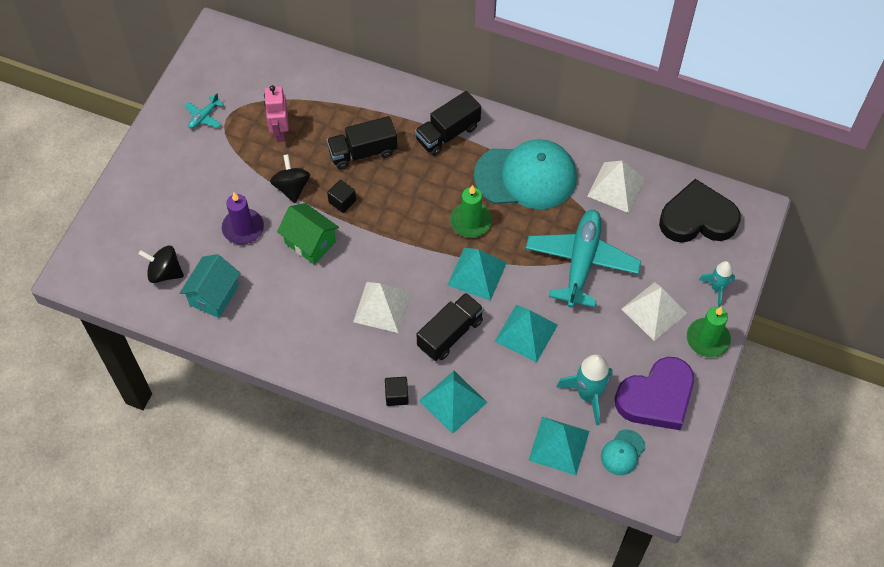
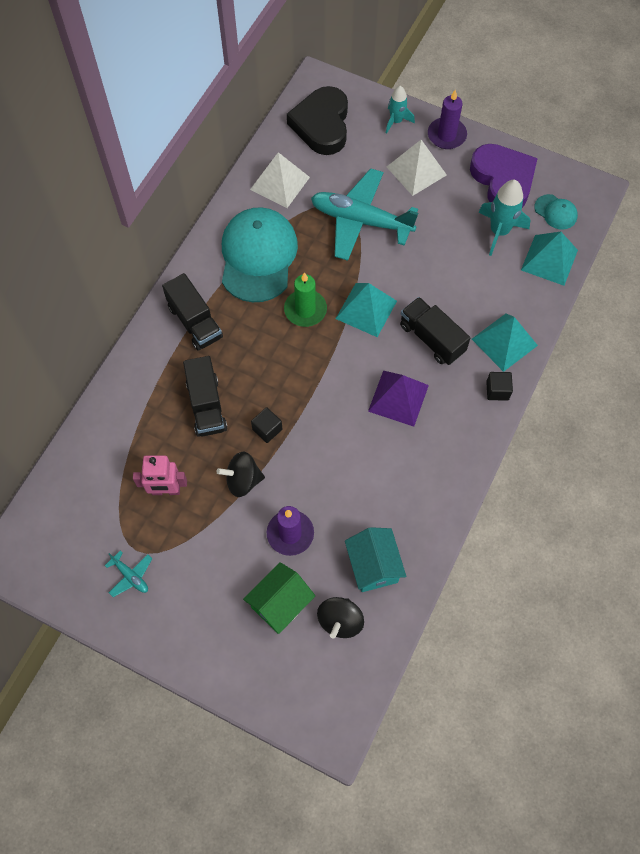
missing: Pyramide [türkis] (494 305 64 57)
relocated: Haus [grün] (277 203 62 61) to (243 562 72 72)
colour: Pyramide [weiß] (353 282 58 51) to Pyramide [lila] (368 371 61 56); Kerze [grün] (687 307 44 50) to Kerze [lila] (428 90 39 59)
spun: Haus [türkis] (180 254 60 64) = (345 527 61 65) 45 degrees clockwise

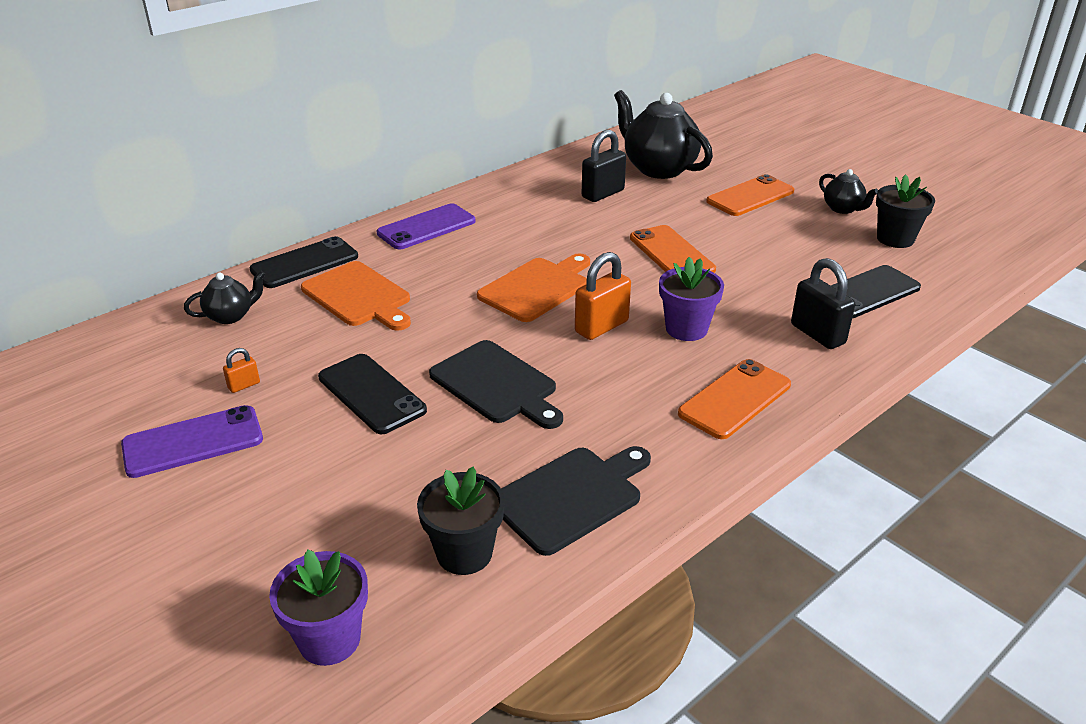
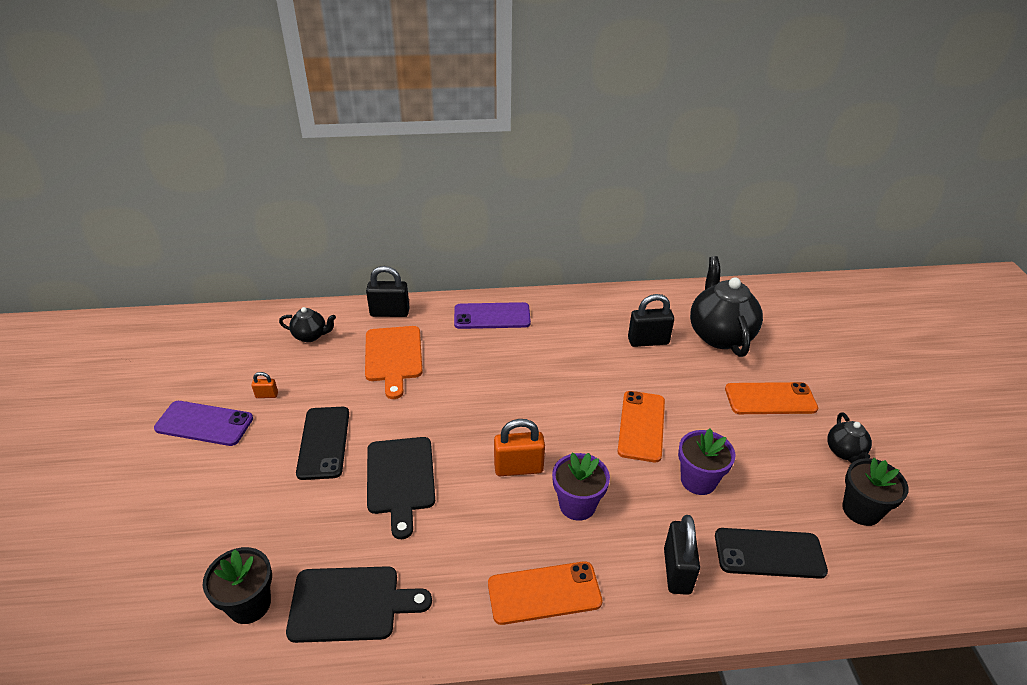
missing: Schneidebrett [orange] (477 253 113 69)
relocated: Blumentopf [lila] (269 550 99 116) to (678 429 57 66)
exchanged: Handy [schwarz] (250 236 108 52) to Vorhängeschloss [schwarz] (366 266 44 51)

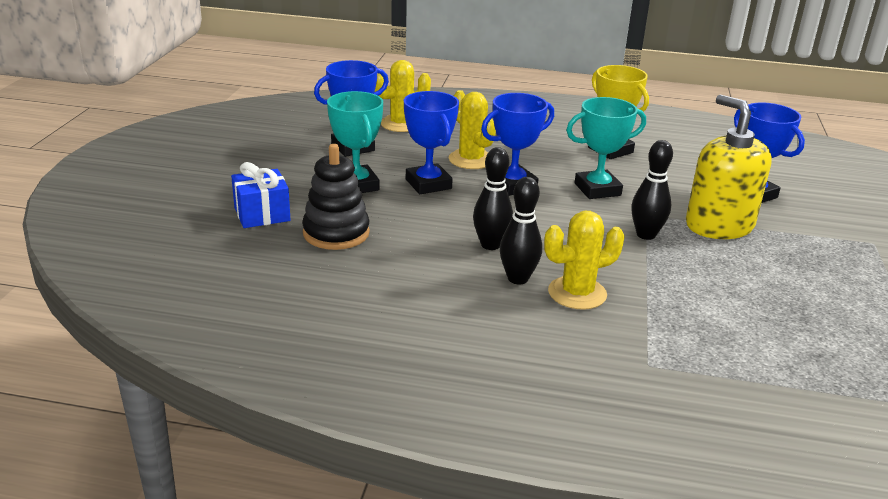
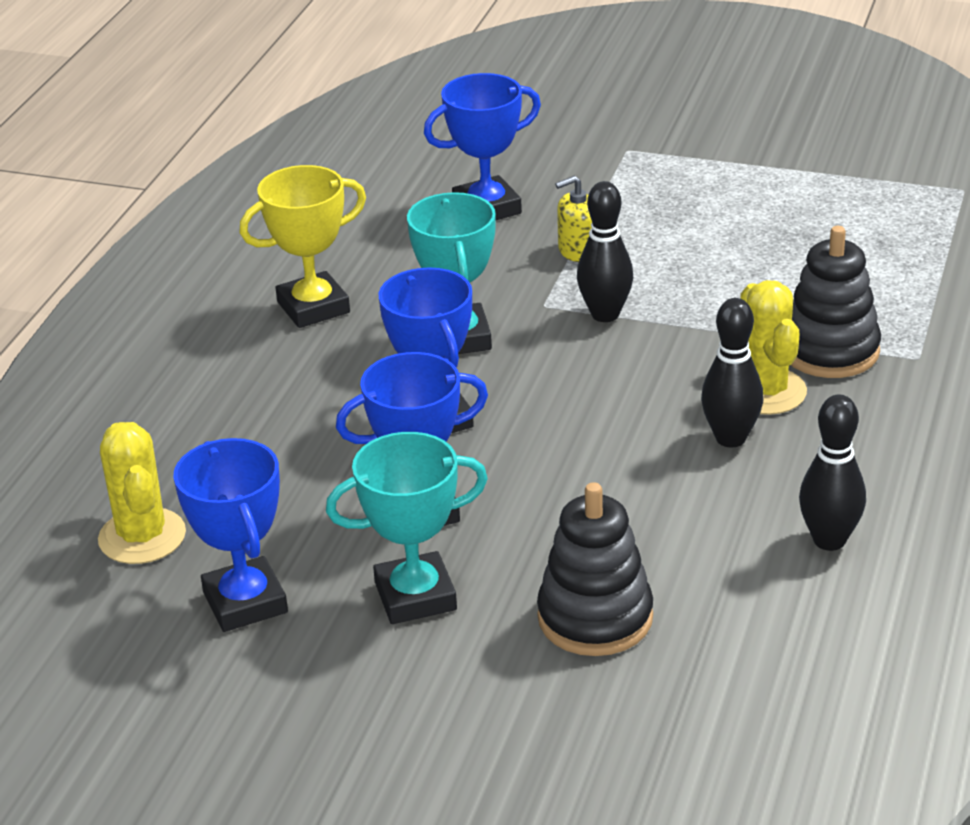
missing: Kaktus [gelb] (449 90 47 79); Geschenk [blau] (231 162 60 66)
appeared: Stapelspielzeug [schwarz] (791 226 90 152)
relocated: Bowlingkegel [schwarz] (473 147 40 103) to (799 394 67 157)
size: Seifenspender [gelb] (686 95 86 144) = (555 176 37 86) x0.46

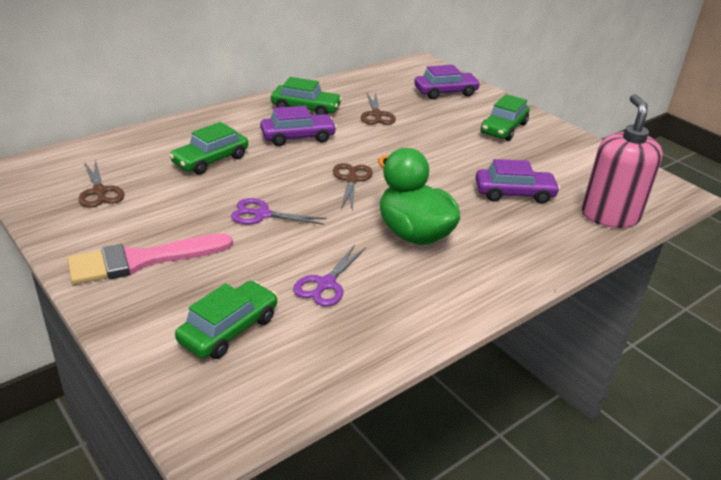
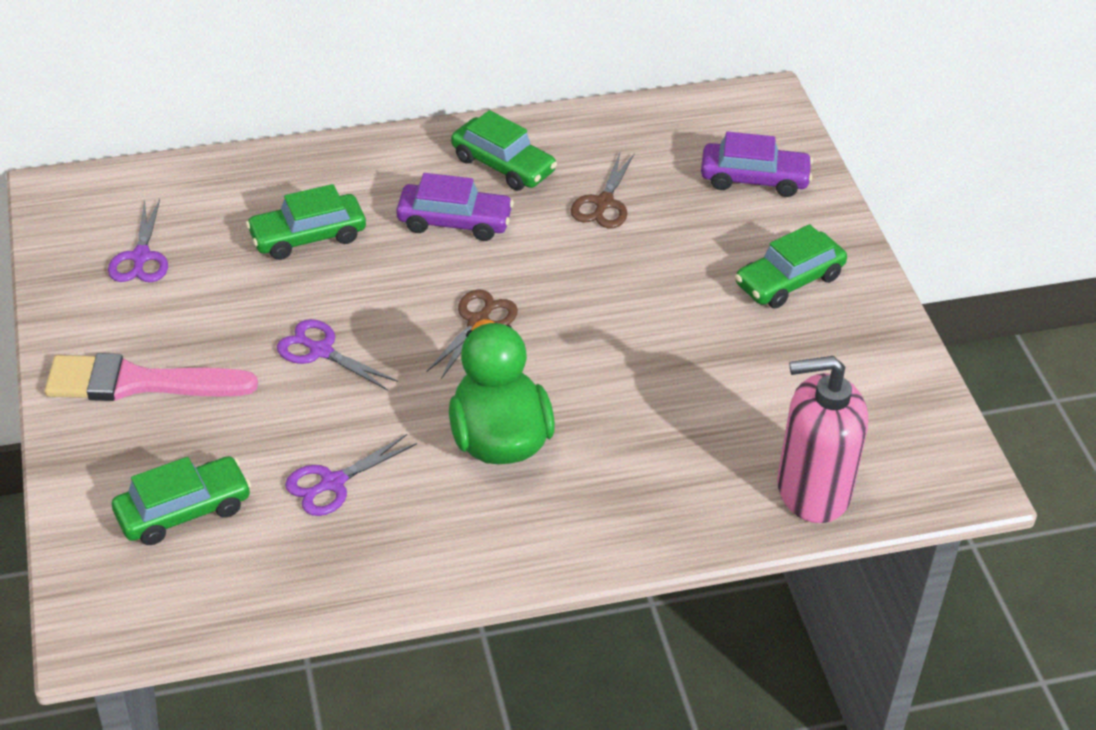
missing: Auto [lila] (475 159 85 45)
colour: Schere [braun] (79 159 46 48) to Schere [lila] (108 199 60 83)
spun: Seifenspender [rosa] (582 94 81 134) = (777 356 91 167) 120 degrees counterclockwise

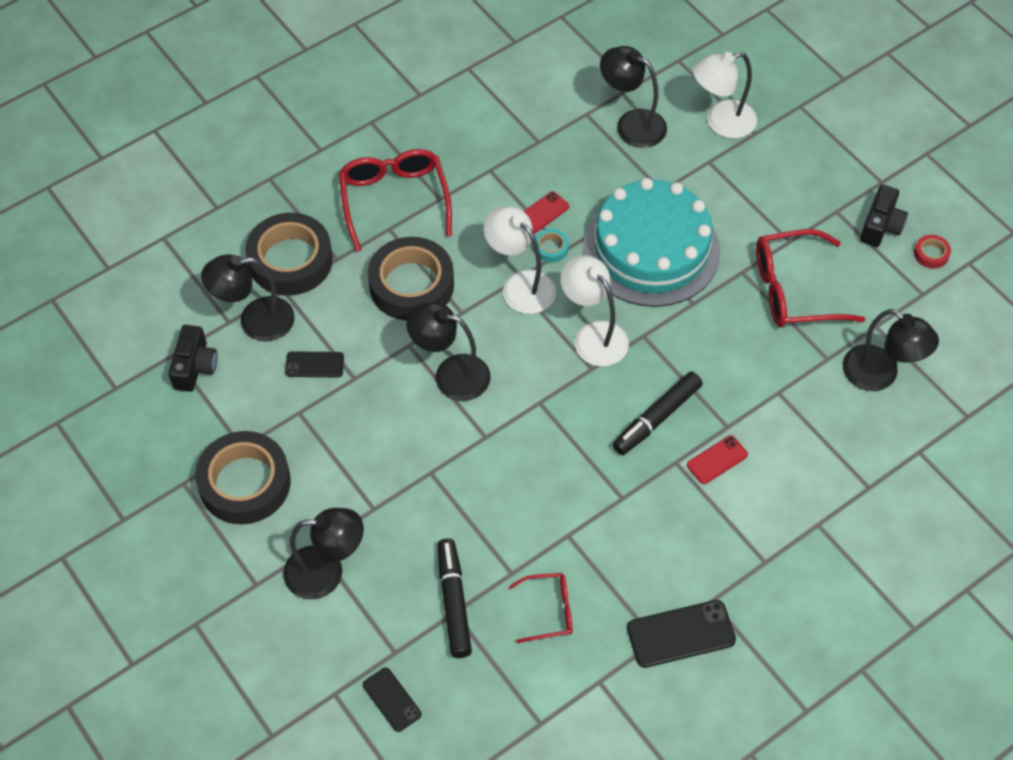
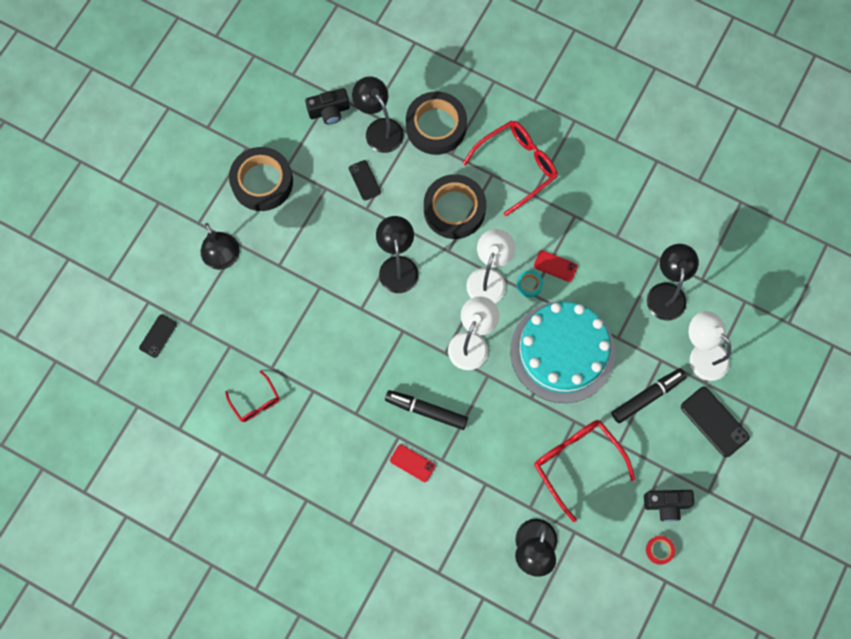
relocated: Filzstift [schwarz] (438 538 34 120) to (611 368 76 55); Handy [schwarz] (627 600 109 68) to (681 387 69 70)

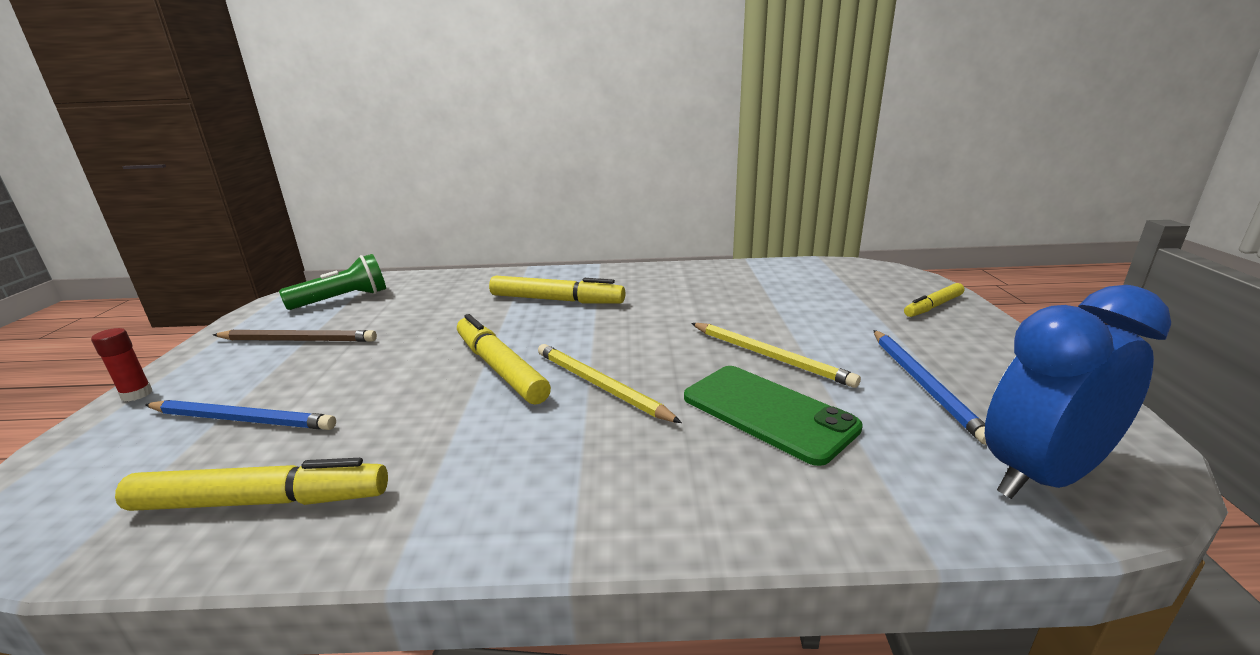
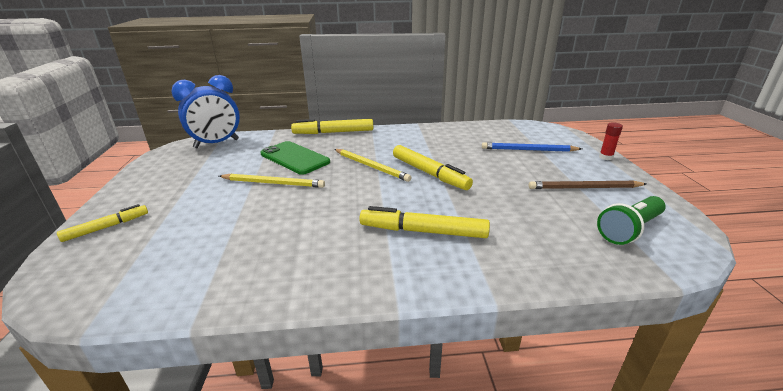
missing: Bleistift [blau] (873 330 114 115)
relocated: Filzstift [gelb] (115 458 273 53) to (291 119 82 15)
spun: Bleistift [gelb] (691 323 170 65) = (219 173 106 15) 150 degrees clockwise

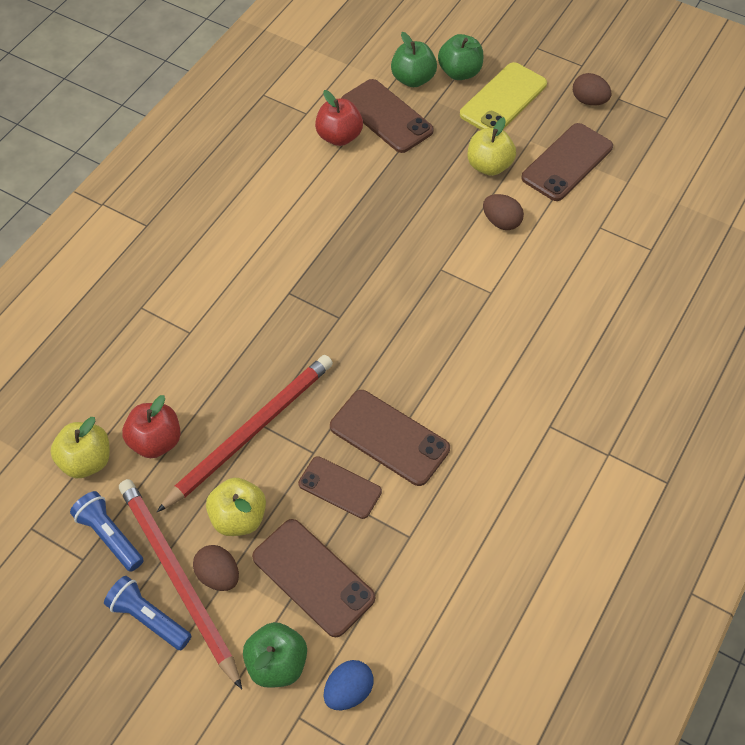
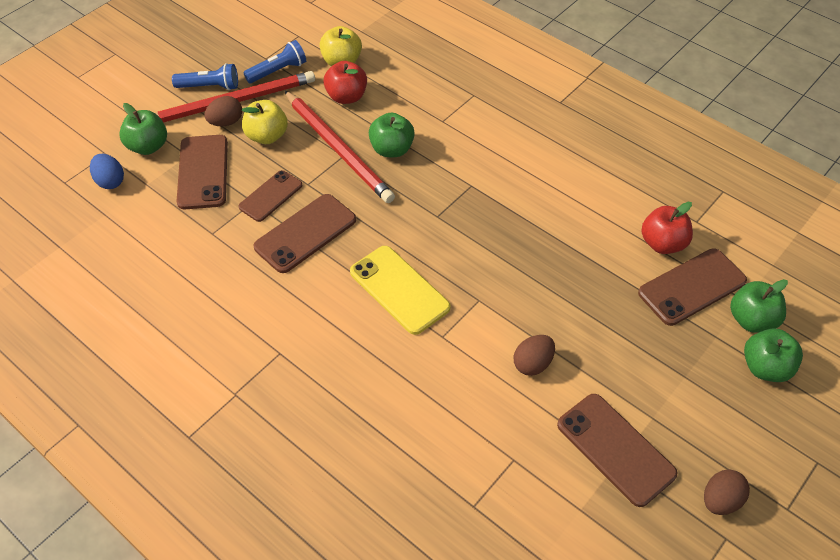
missing: Apfel [gelb] (468 117 48 59)
appeared: Apfel [grün] (369 112 46 45)
relocated: Handy [gelb] (460 62 87 68) to (350 246 101 89)
spun: Handy [braun] (252 519 123 118) = (177 135 51 74) 60 degrees counterclockwise; Taschenlampe [blau] (104 576 88 74) = (172 63 66 27) 45 degrees clockwise

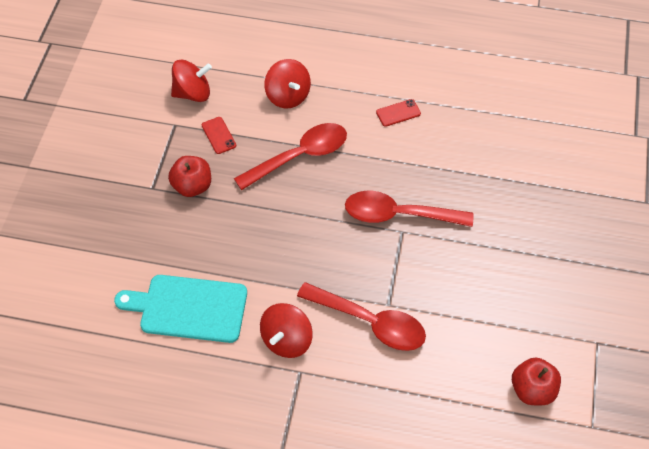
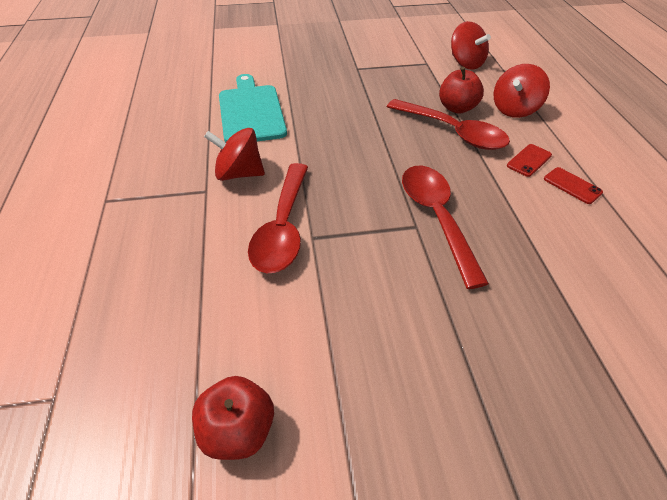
relocated: Handy [rot] (202 117 34 37) to (507 144 45 33); Apfel [rot] (168 156 43 41) to (439 67 45 47)

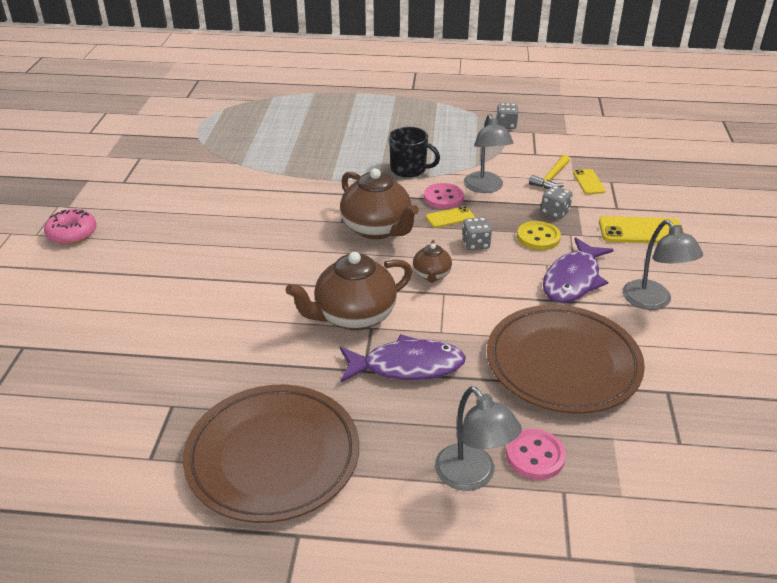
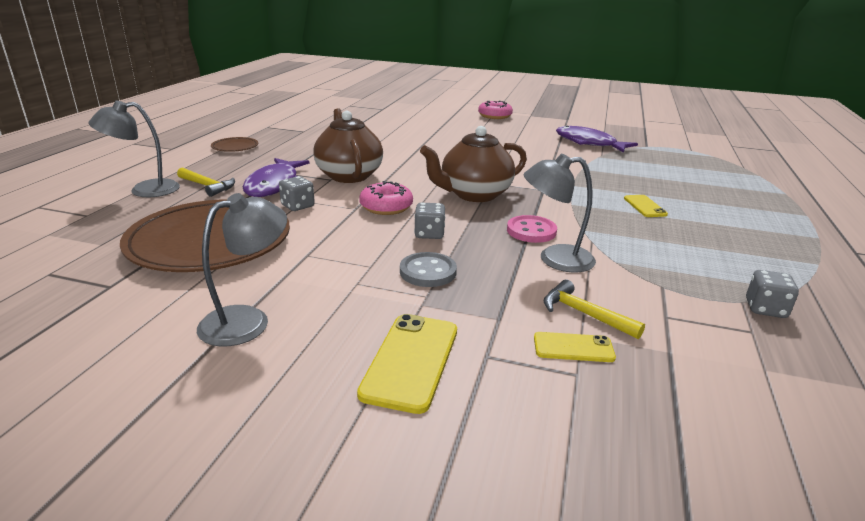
missing: Tasse [schwarz] (389 127 51 51); Knopf [rosa] (506 429 60 51)
appeared: Hammer [gelb] (177 167 58 30)
relocated: Spielwürfel [grau] (541 186 32 33) to (279 176 36 35); Handy [gelb] (426 206 49 22) to (624 195 44 22); Fisch [lila] (543 237 71 66) to (556 125 82 28)
exchanged: Teekanne [braun] (413 240 39 43) to Donut [rosa] (359 181 54 34)
colour: Knopf [gelb] (517 221 44 29) to Knopf [grau] (400 252 57 35)
spun: Lampe [grau] (622 220 81 90) = (197 193 90 154) 150 degrees clockwise
size: Teller [braun] (183 385 176 138) = (211 137 47 15) x0.42

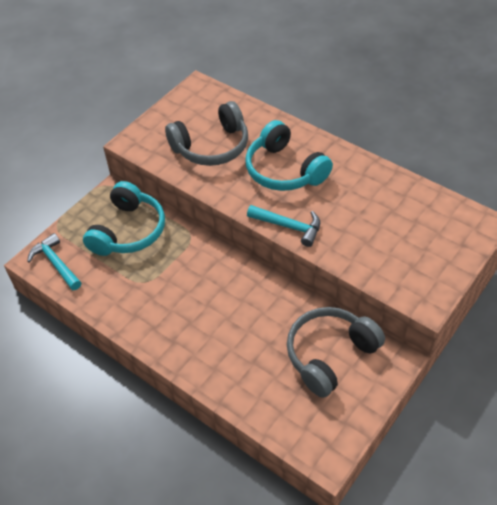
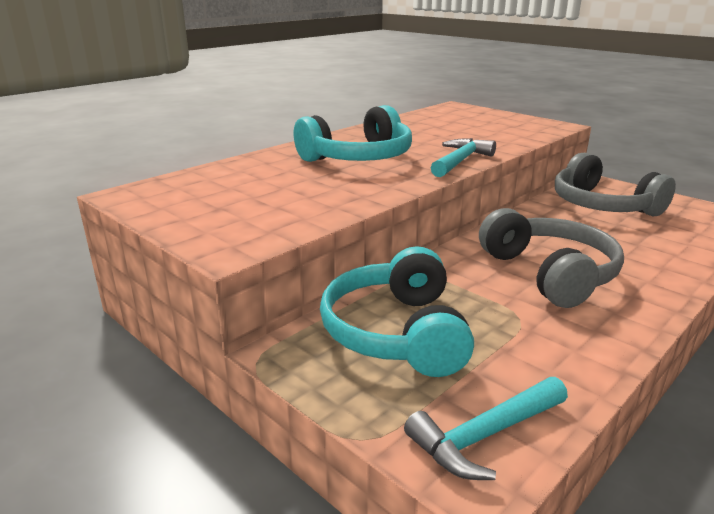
relocated: Kopfhörer [grau] (165 101 83 65) to (479 208 145 100)
spun: Kopfhörer [türkis] (83 181 82 75) = (320 246 154 131) 120 degrees counterclockwise

